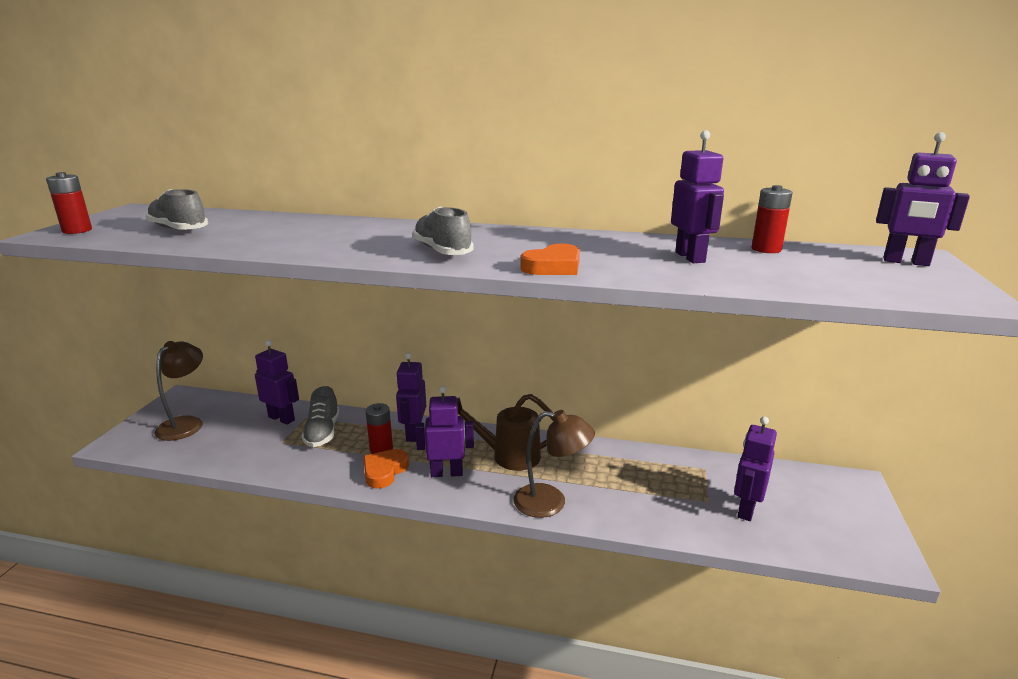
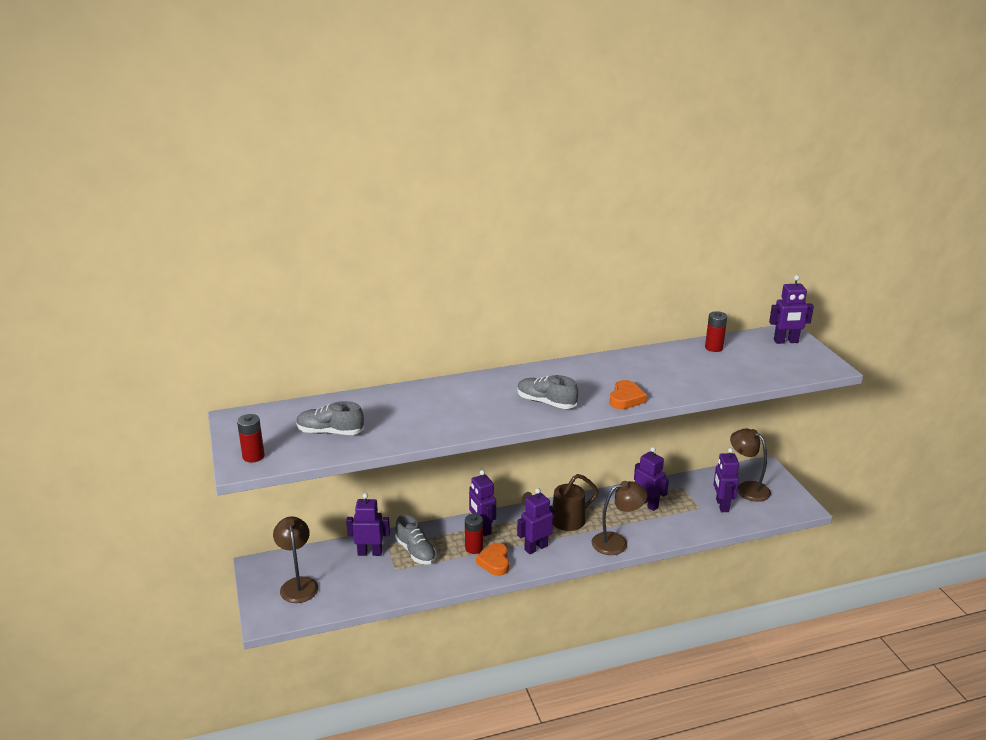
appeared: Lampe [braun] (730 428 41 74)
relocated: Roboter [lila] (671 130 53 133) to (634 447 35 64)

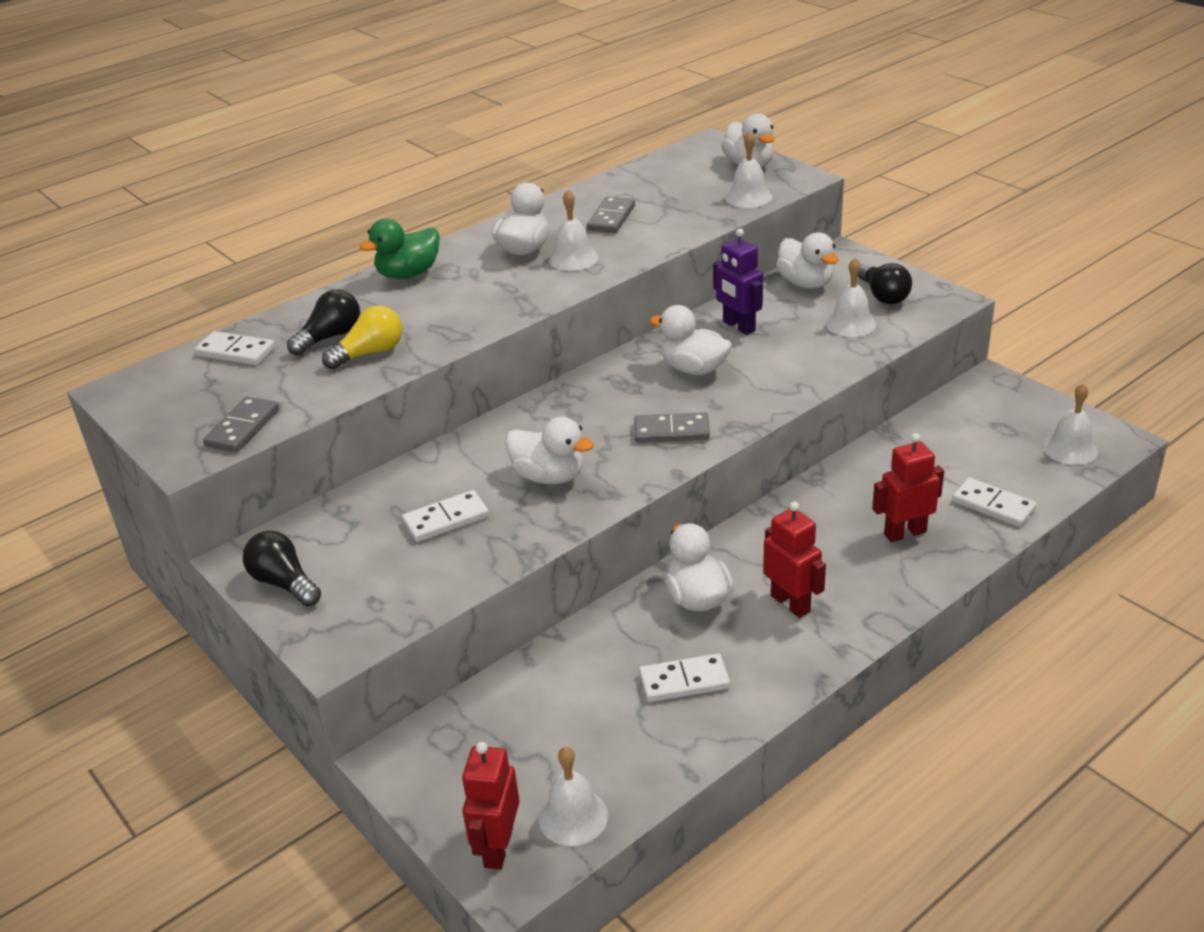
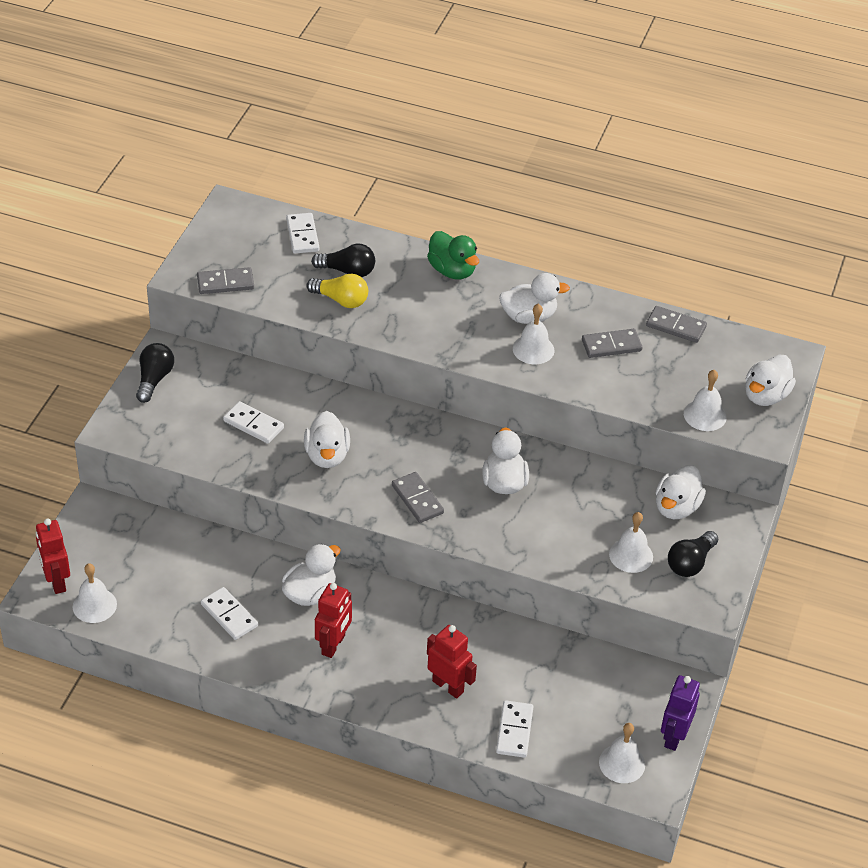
appeared: Dominostein [grau] (646 306 61 37)
relocated: Roboter [lila] (713 228 50 107) to (661 675 39 76)
spun: Ente [grün] (360 219 80 60) = (427 231 52 48) 150 degrees counterclockwise; Roboter [rot] (462 742 57 128) = (36 518 34 76) 90 degrees counterclockwise

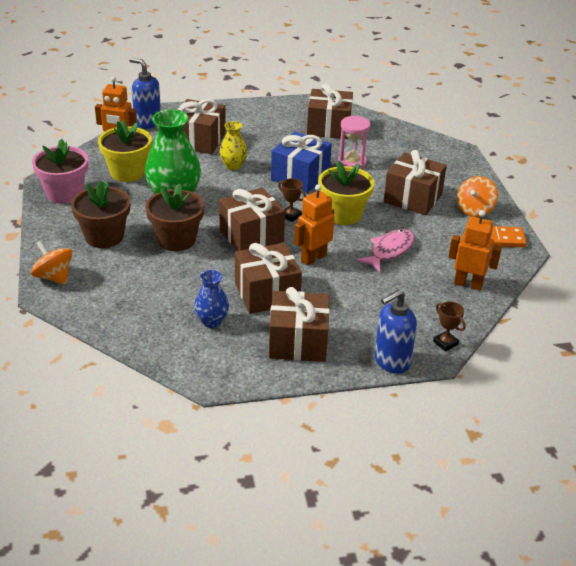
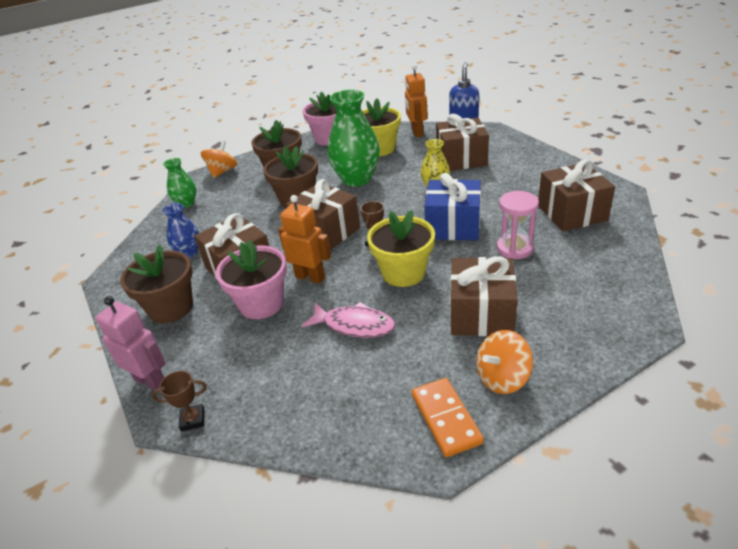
missing: Roboter [orange] (448 210 54 81)
appeared: Vase [grün] (163 158 33 50); Blumentopf [rosa] (216 240 71 79)
exchanged: Geschenk [braun] (269 287 61 75) to Blumentopf [braun] (120 245 73 78); Seifenspender [blau] (375 289 42 85) to Roboter [rosa] (96 296 70 95)
spun: Kreisel [orange] (457 176 41 41) = (476 330 57 64) 45 degrees counterclockwise; Pokal [braun] (433 301 33 51) = (152 371 55 61) 45 degrees clockwise

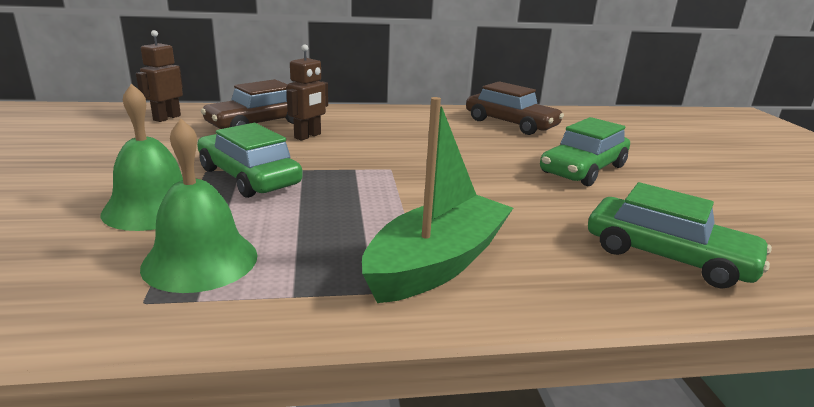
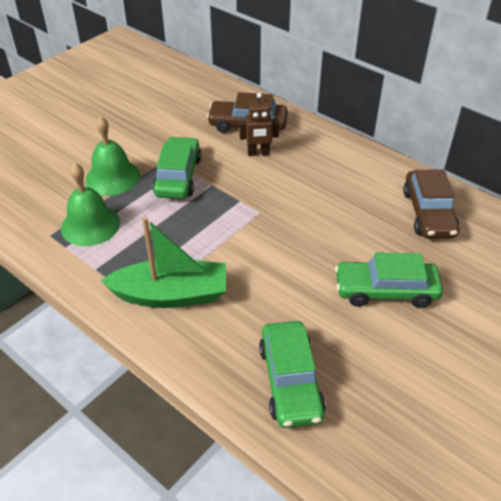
missing: Roboter [braun] (136 30 47 92)

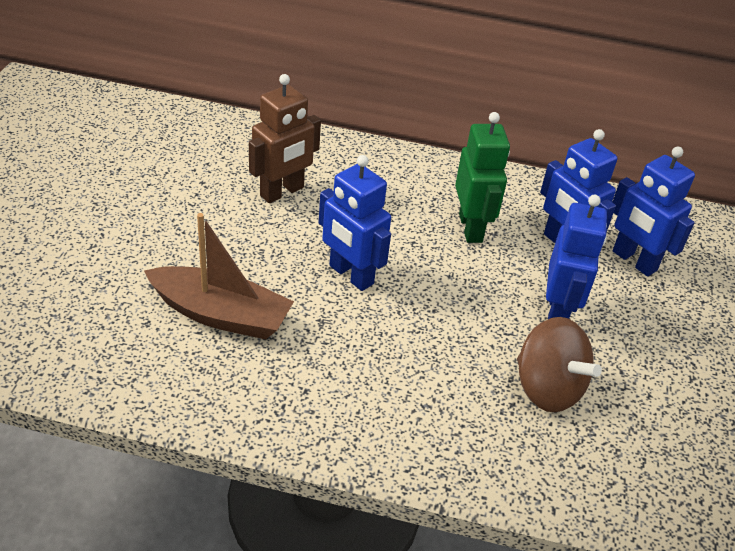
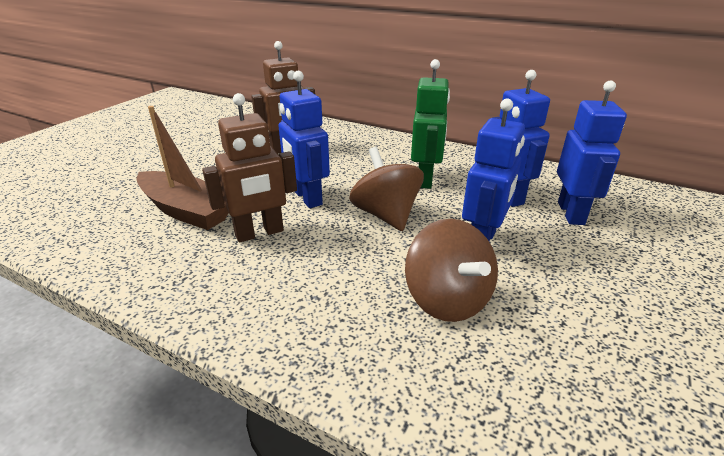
appeared: Roboter [braun] (202 93 95 149); Kreisel [braun] (349 147 75 84)
spun: Roboter [blau] (613 146 82 131) = (557 81 70 144) 150 degrees counterclockwise

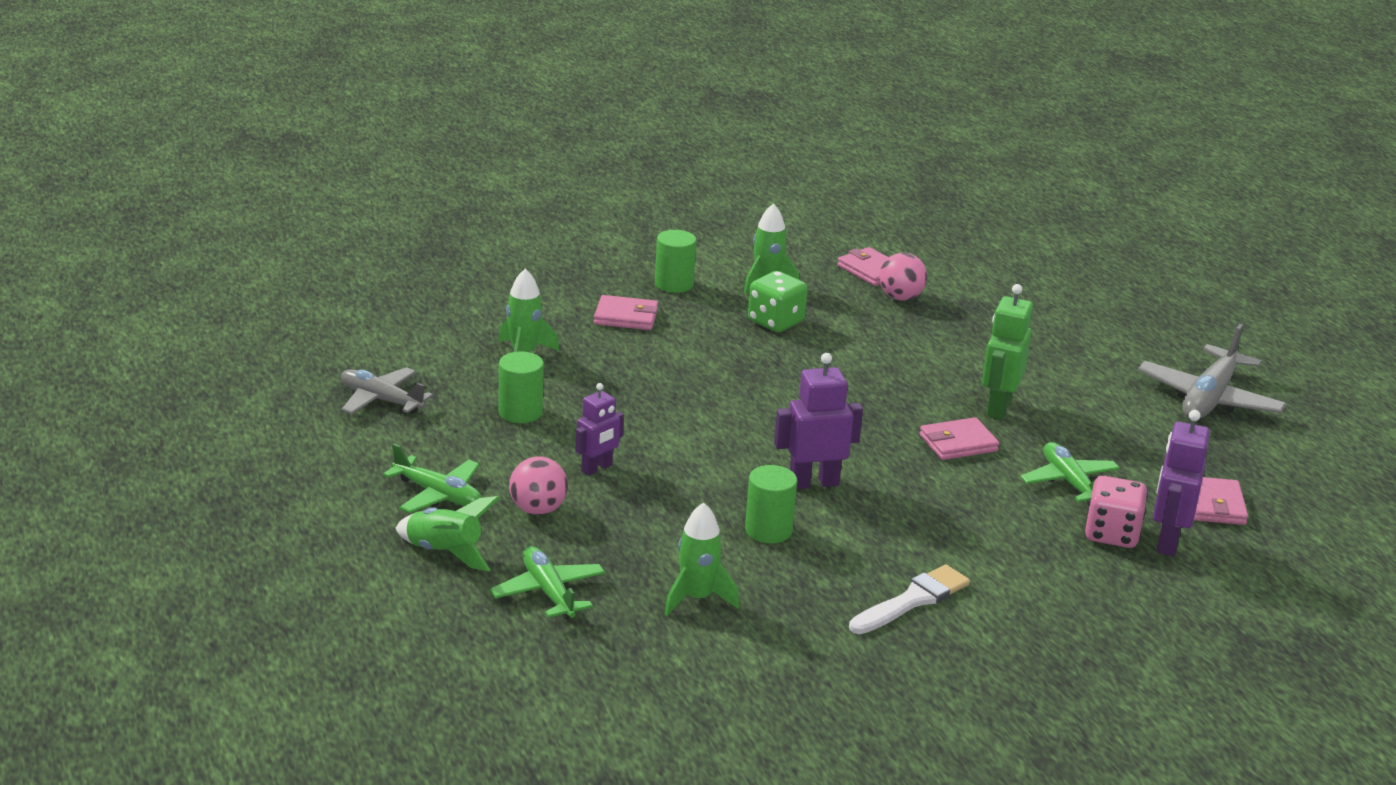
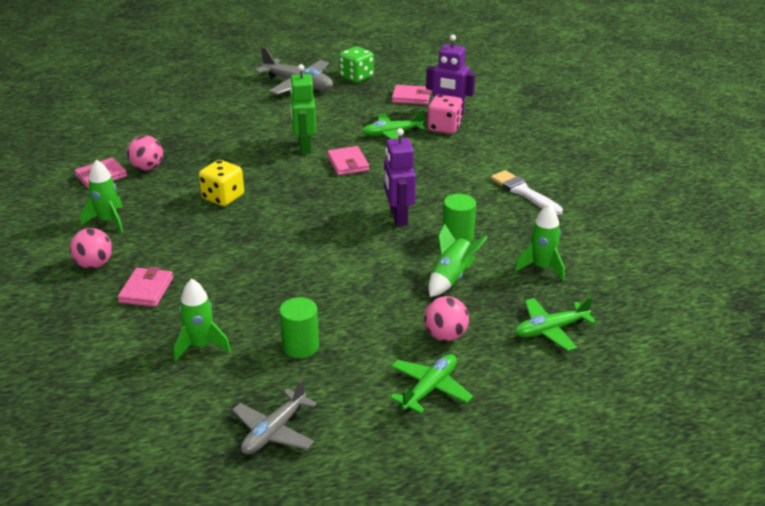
missing: Roboter [lila] (575 383 49 92)
appeared: Spielwürfel [gelb] (199 160 45 46)
relocated: Spielwürfel [grün] (748 271 59 61) to (339 46 35 37); Rakete [grün] (396 496 104 75) to (428 224 60 73)
exchanged: Vollzylinder [grün] (655 230 41 63) to Ball [rosa] (70 228 42 41)
spun: Roboter [grün] (982 284 51 135) = (290 64 26 90) 60 degrees clockwise

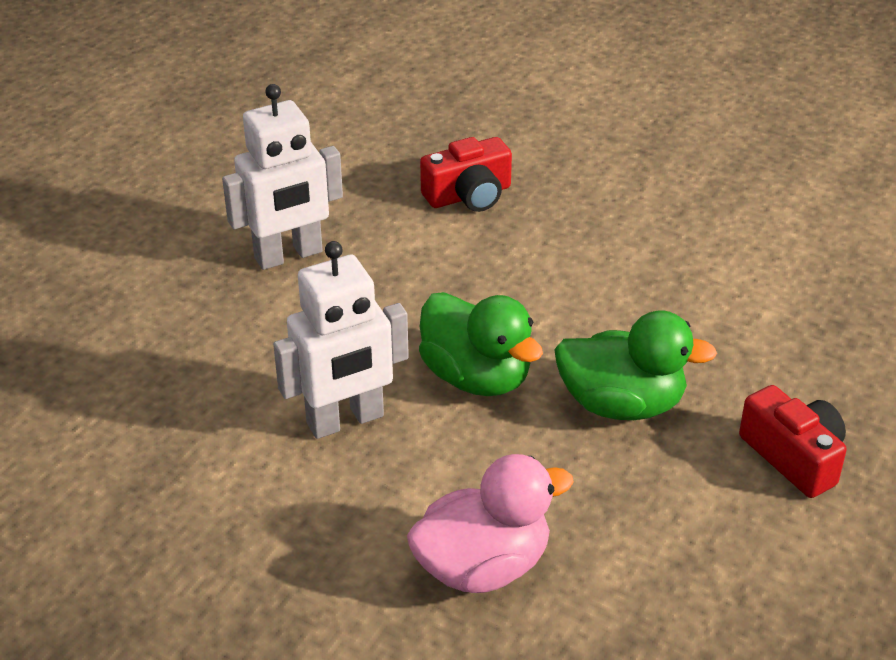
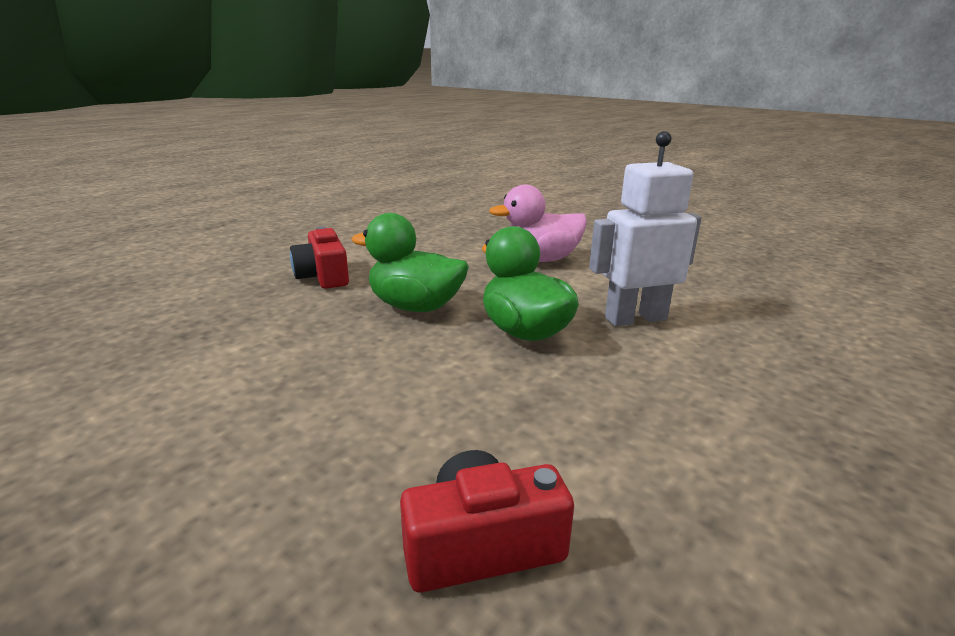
missing: Roboter [weiß] (222 84 121 186)

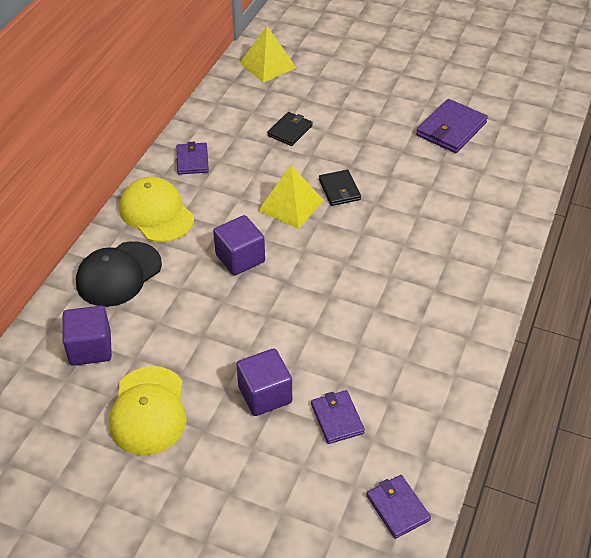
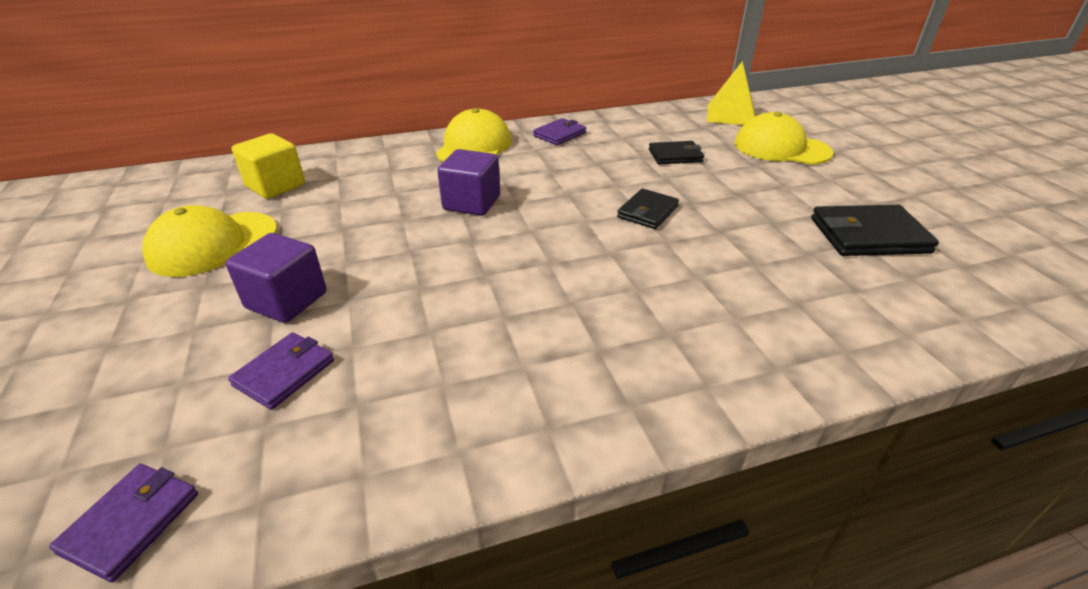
missing: Pyramide [gelb] (258 165 66 64); Kappe [schwarz] (76 241 86 66)
appeared: Kappe [gelb] (734 112 99 53)
colour: Geldbörse [lila] (416 99 72 54) to Geldbörse [schwarz] (811 205 128 51); Kubus [lila] (62 306 50 60) to Kubus [gelb] (232 133 73 66)

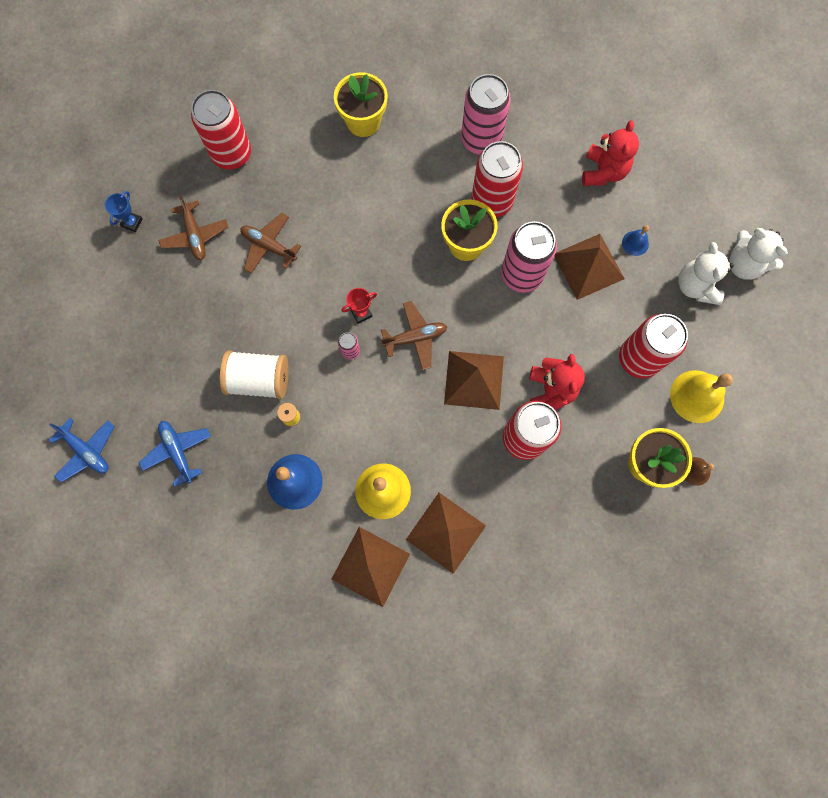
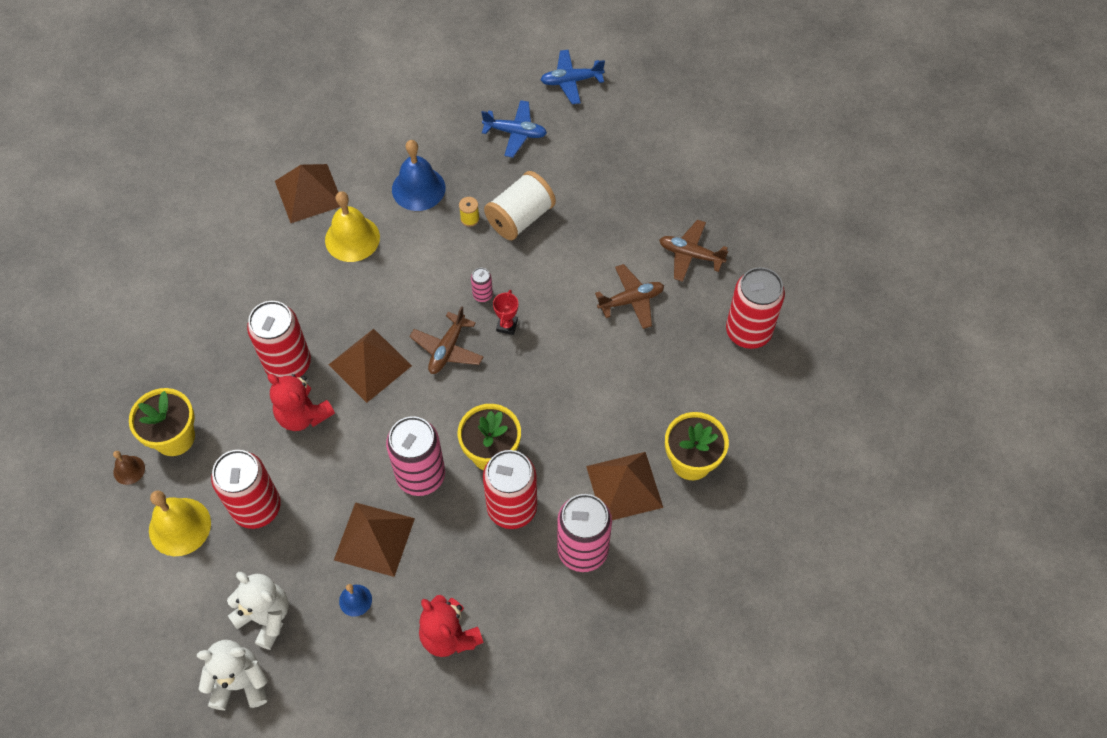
missing: Pokal [blau] (105 191 38 41)
relocated: Pyramide [braun] (406 493 80 81) to (586 452 77 68)

